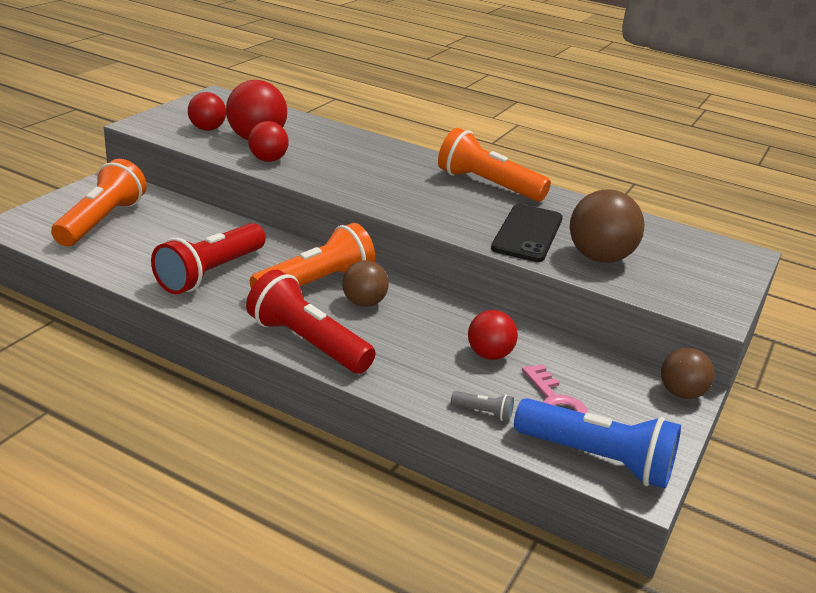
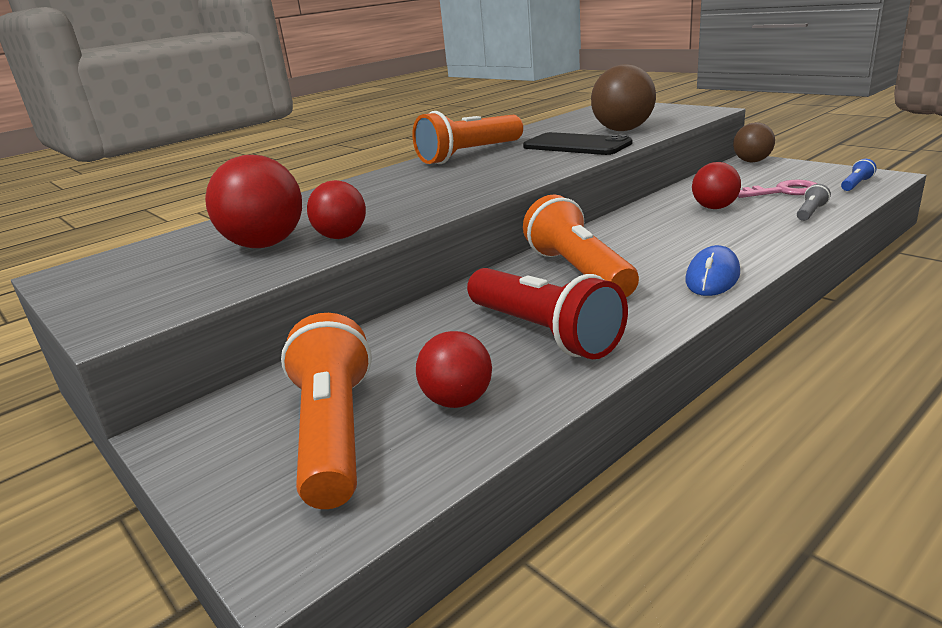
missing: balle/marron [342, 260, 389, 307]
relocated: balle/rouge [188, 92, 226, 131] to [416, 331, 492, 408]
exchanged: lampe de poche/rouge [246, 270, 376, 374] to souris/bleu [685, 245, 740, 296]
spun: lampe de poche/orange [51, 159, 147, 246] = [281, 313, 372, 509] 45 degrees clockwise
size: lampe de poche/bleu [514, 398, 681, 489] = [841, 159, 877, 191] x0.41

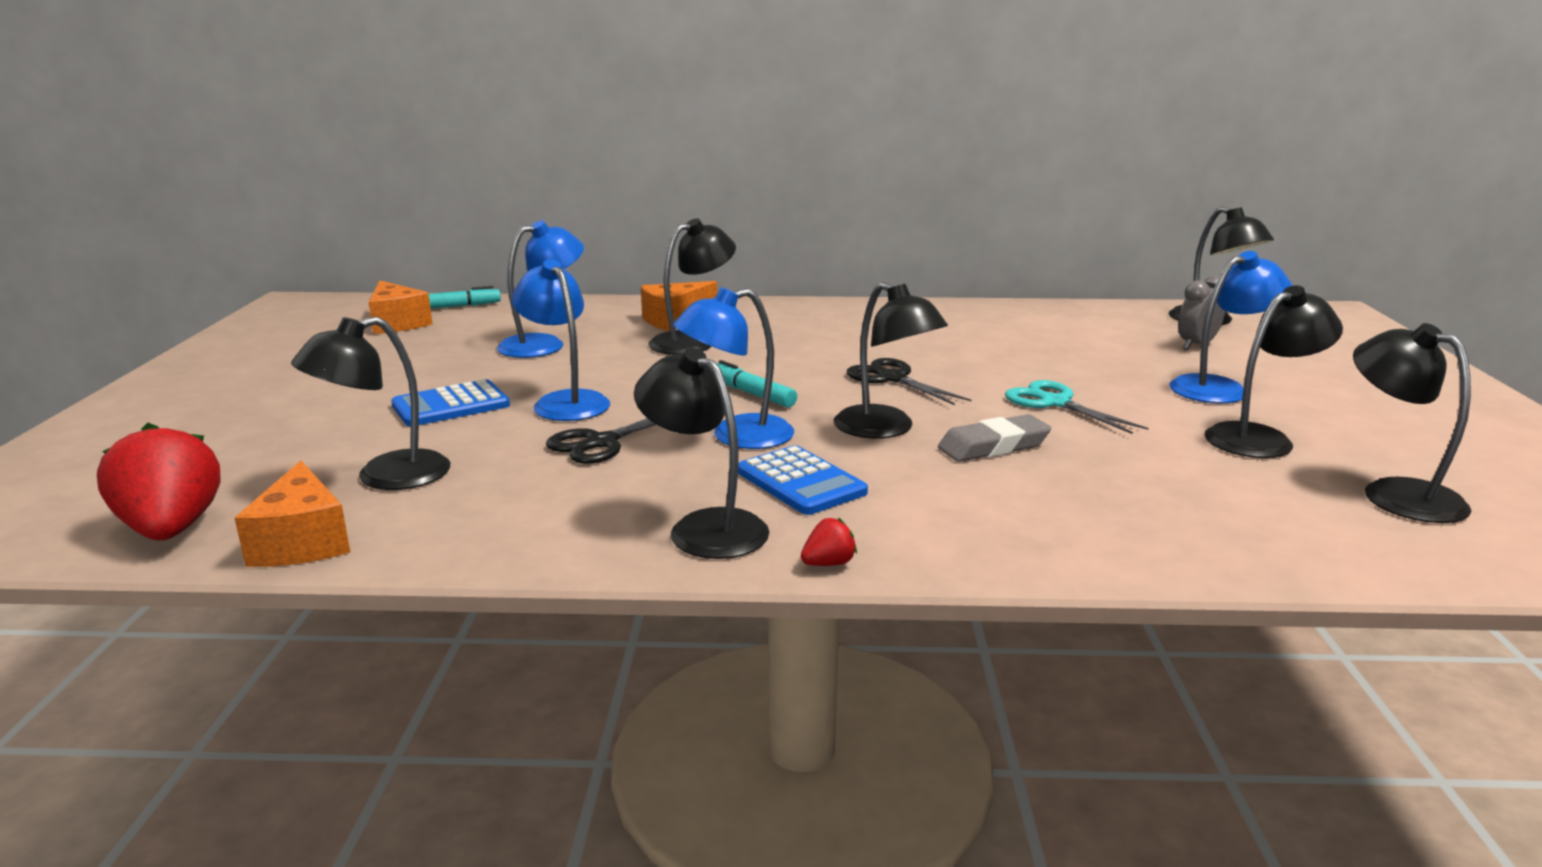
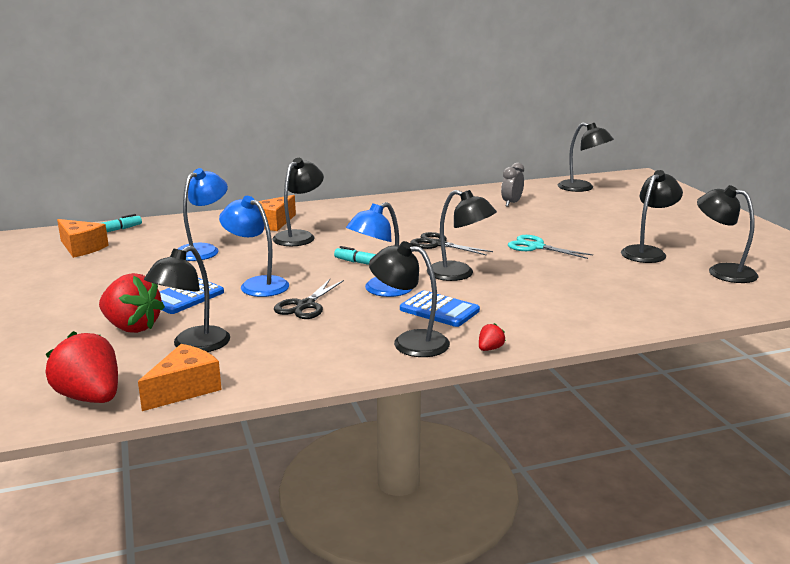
missing: lampe/bleu [1169, 251, 1292, 403]; gomme/gris [938, 414, 1051, 462]
appeared: fraise/rouge [99, 273, 165, 333]
relocated: réveil/gris [1178, 275, 1225, 350] to [501, 163, 524, 207]
spun: fromage/orange [235, 460, 350, 567] = [138, 344, 222, 411] 105 degrees counterclockwise

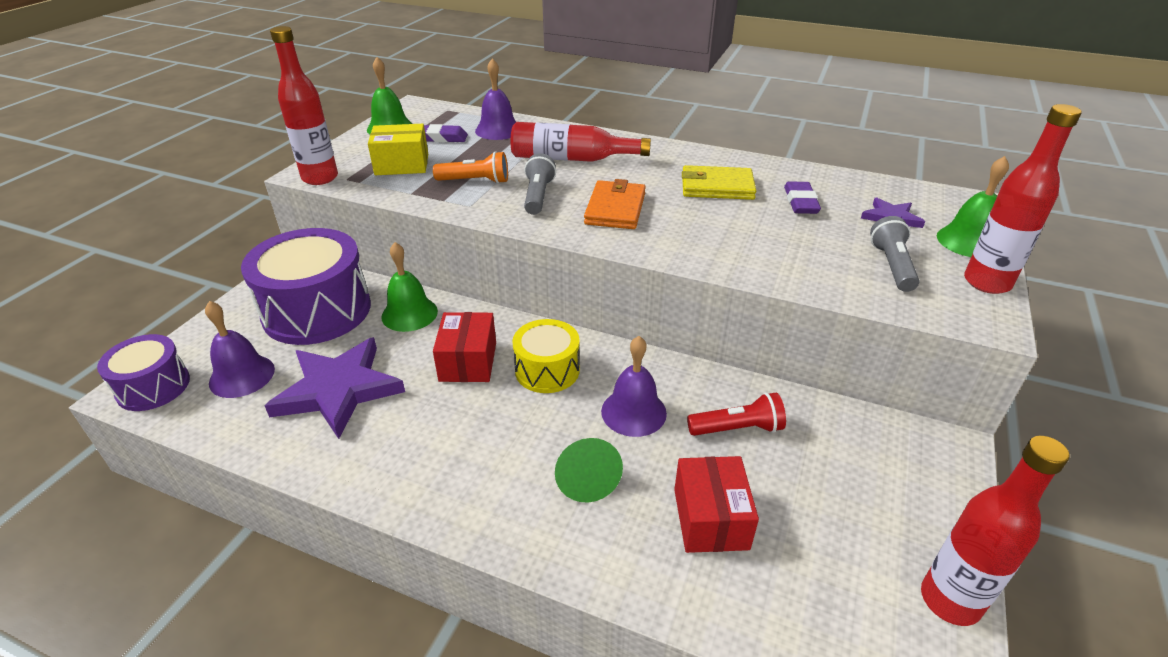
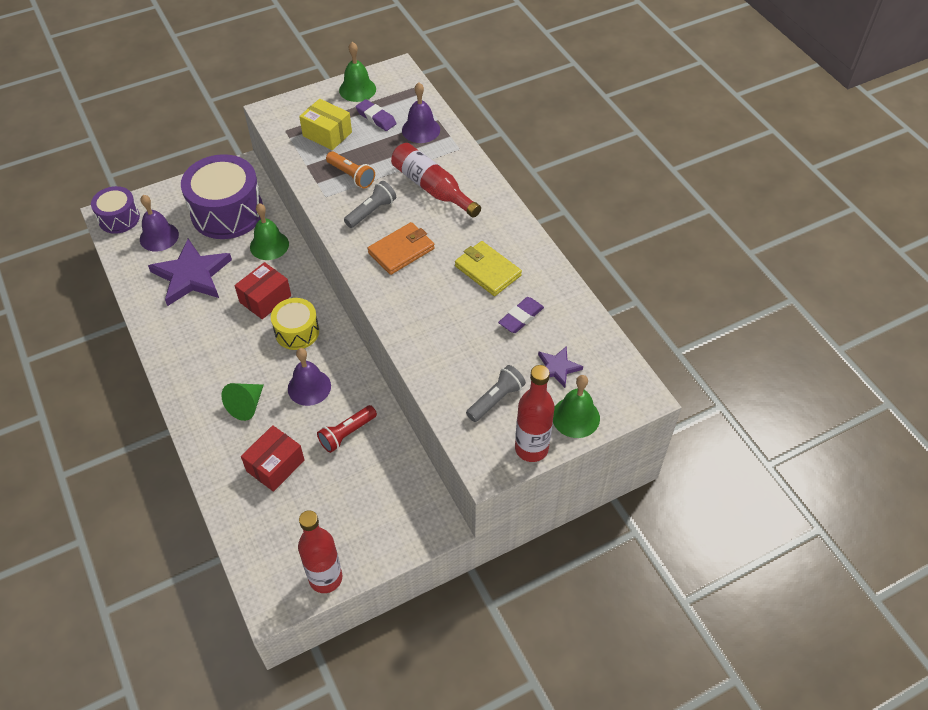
missing: bouteille/rouge [270, 26, 338, 185]
spun: lampe de poche/rouge [687, 393, 786, 436] = [317, 405, 377, 453] 105 degrees clockwise

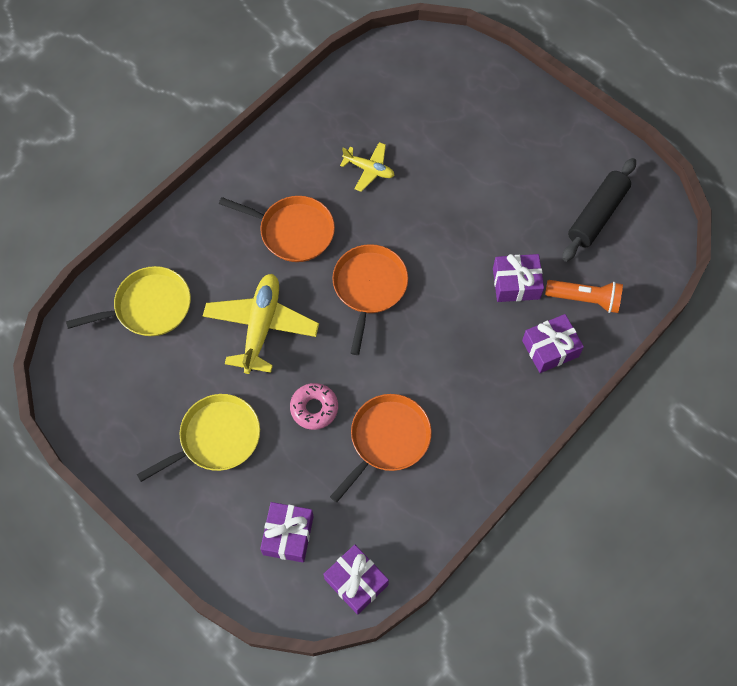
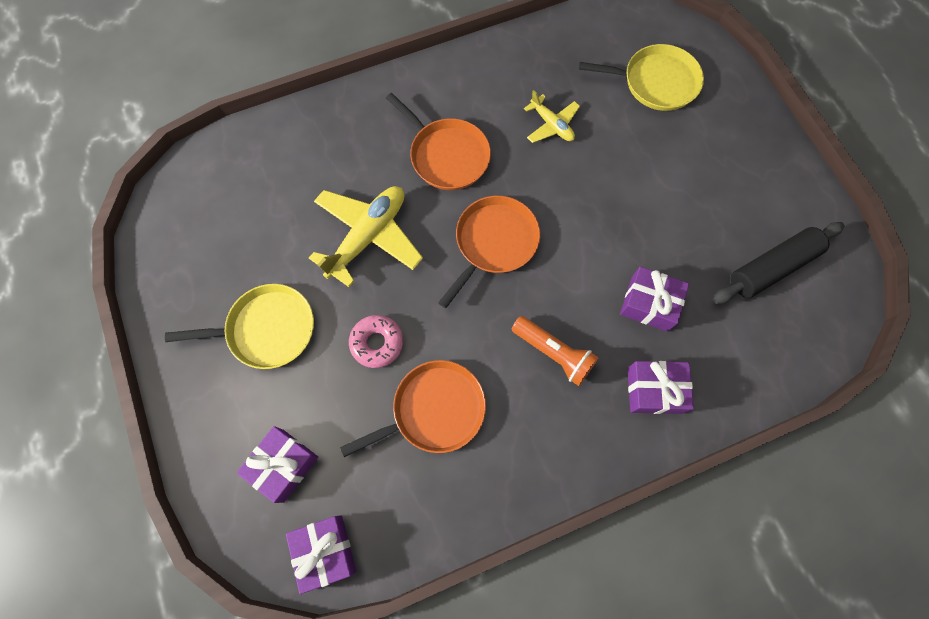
relocated: poêle/jaune [66, 266, 191, 336] to [579, 44, 704, 111]; lampe de poche/orange [545, 280, 623, 313] to [512, 316, 599, 386]

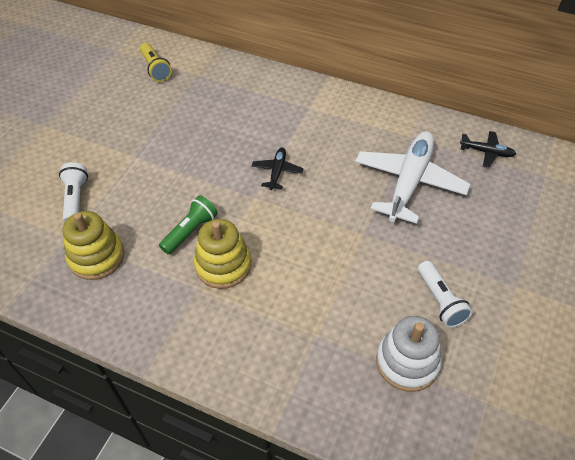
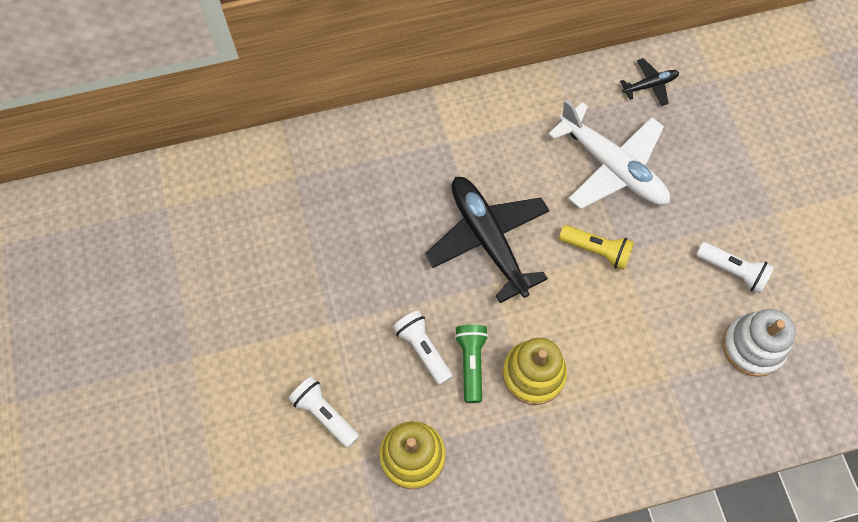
appeared: lampe de poche/blanc [393, 310, 453, 385]
relocated: lampe de poche/jaune [140, 43, 172, 82] to [559, 225, 634, 270]
spun: avion/blanc [355, 131, 470, 224] = [548, 99, 670, 209] 150 degrees clockwise
size: avion/noir [252, 148, 304, 190] = [425, 177, 550, 303] x2.16

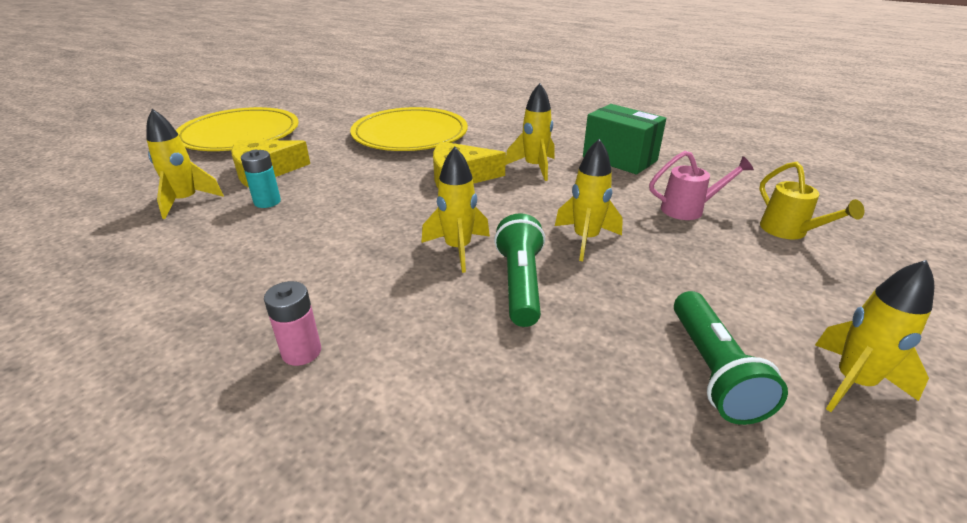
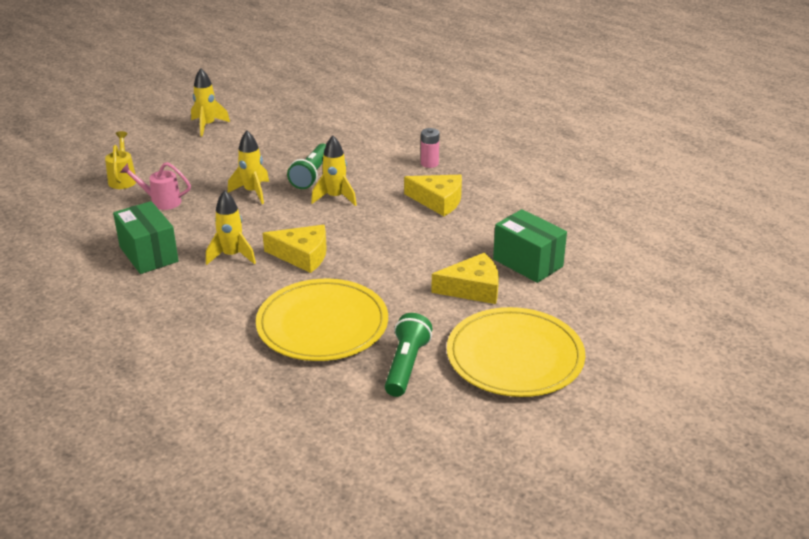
missing: pile/turquoise [241, 150, 281, 208]
appeared: fromage/jaune [404, 175, 462, 216]
relocated: lampe de poche/vert [674, 291, 788, 425] to [385, 313, 432, 397]
exchanged: fusée/jaune [146, 109, 224, 219] to boîte/vert [493, 209, 567, 283]

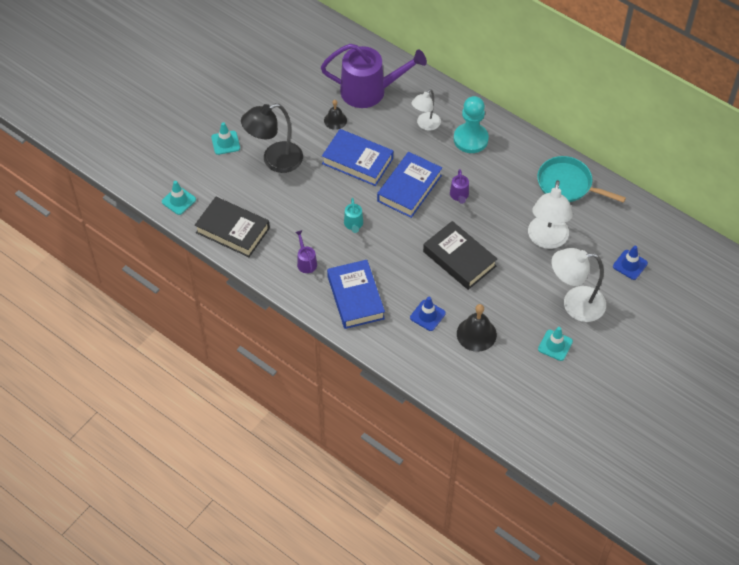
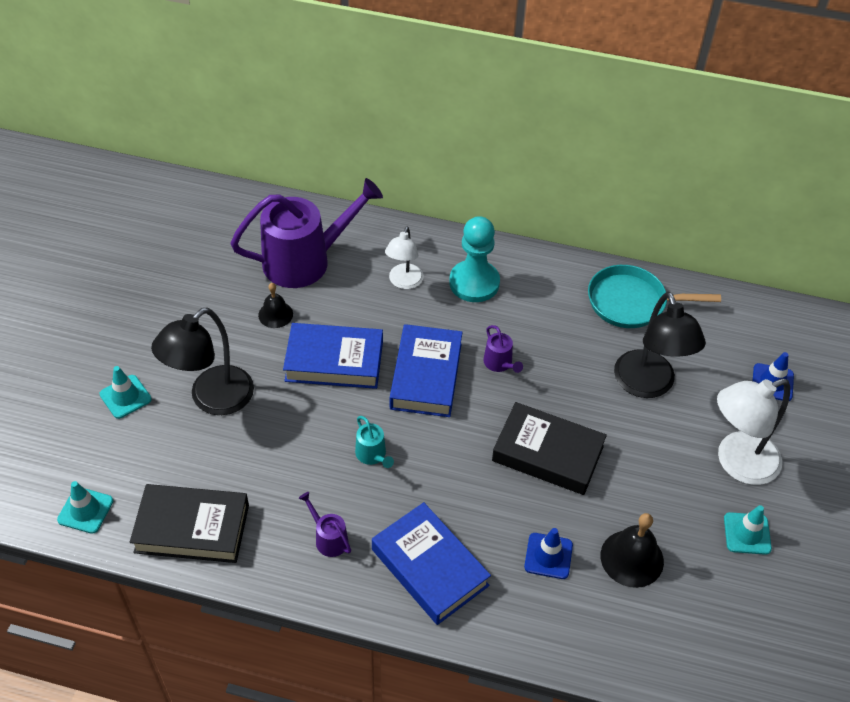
colour: lampe/blanc [528, 180, 573, 249] to lampe/noir [614, 292, 706, 398]

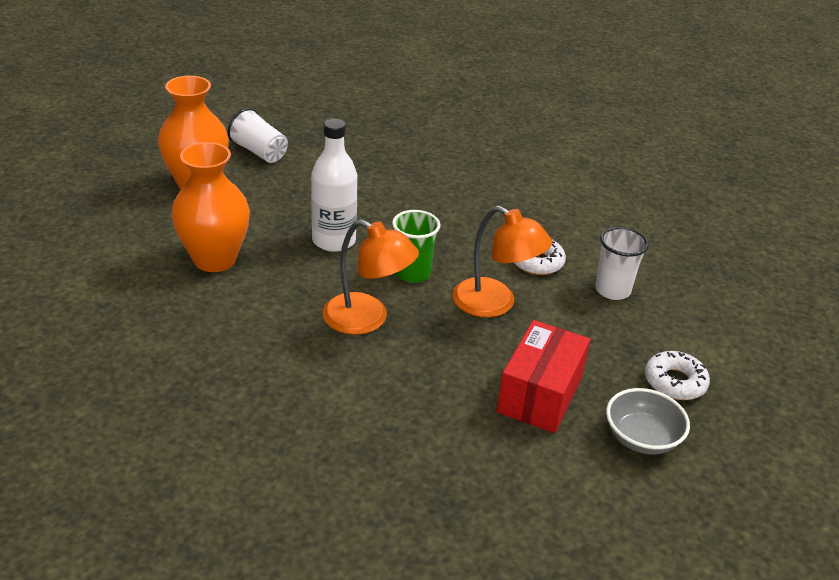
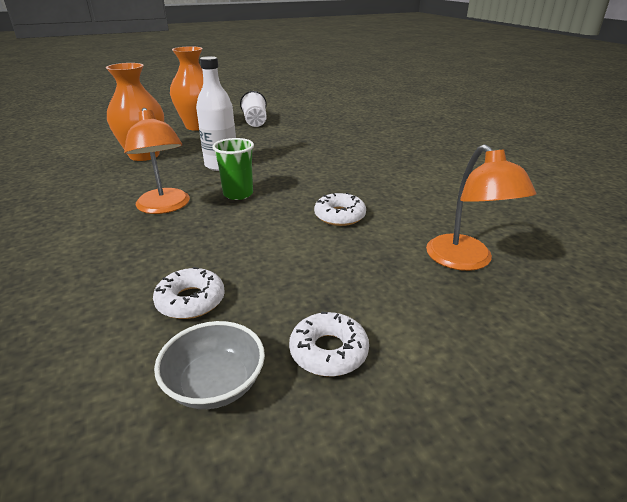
missing: gobelet/blanc [595, 227, 649, 300]
relocated: lampe/orange [452, 206, 552, 318] to [426, 144, 536, 271]
exchanged: boîte/rouge [497, 320, 590, 433] to beignet/blanc [153, 267, 225, 319]

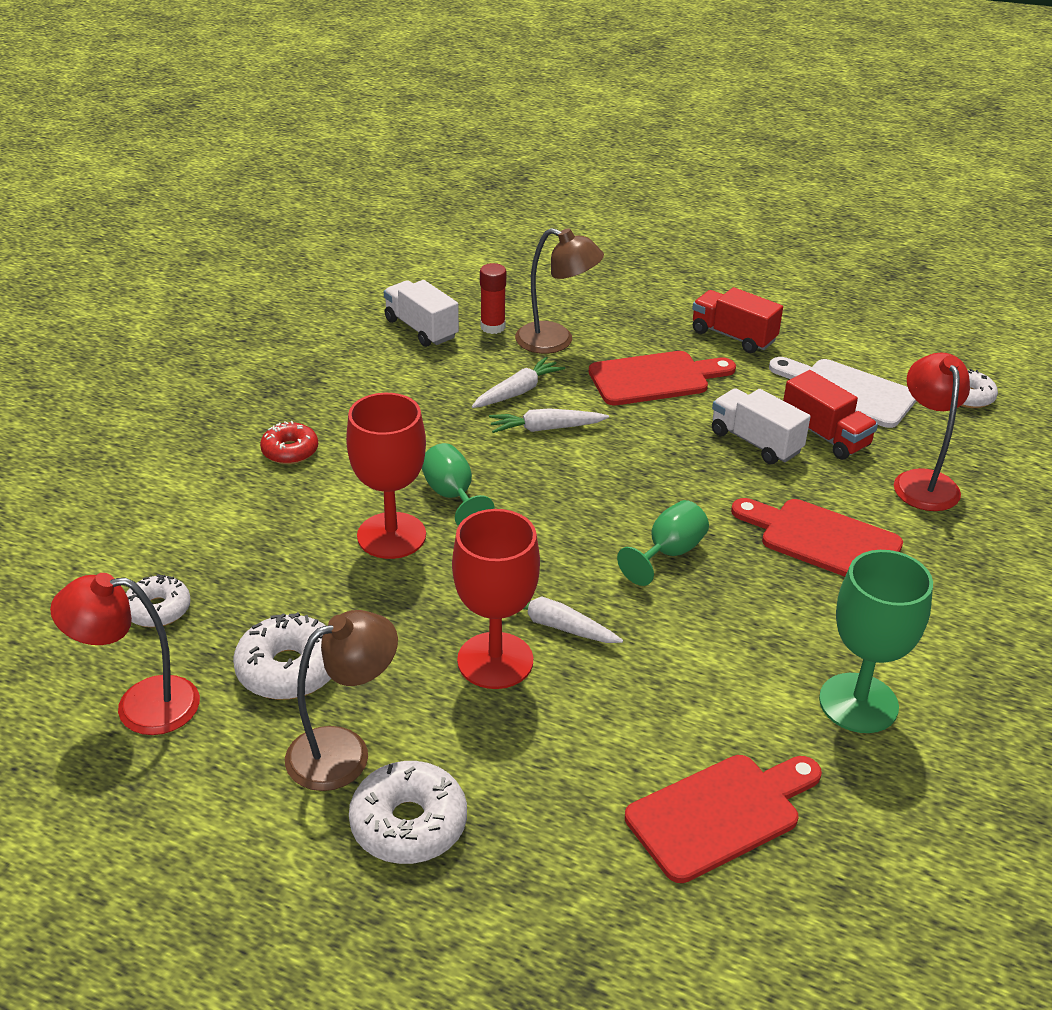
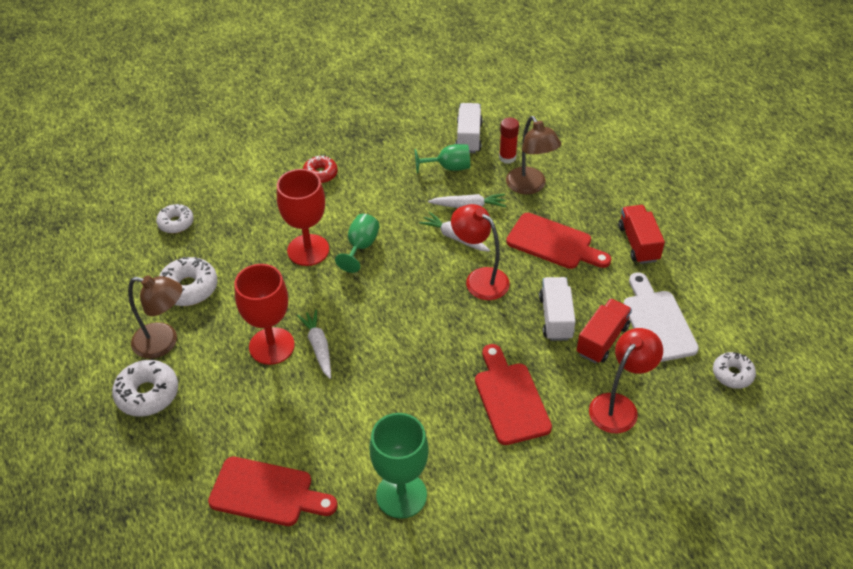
relocated: verre à pied/vert [617, 500, 709, 586] to [415, 144, 470, 174]; lampe/rouge [50, 573, 200, 735] to [451, 204, 510, 300]
spun: camion/rouge [783, 370, 878, 460] = [577, 298, 632, 363] 150 degrees counterclockwise

